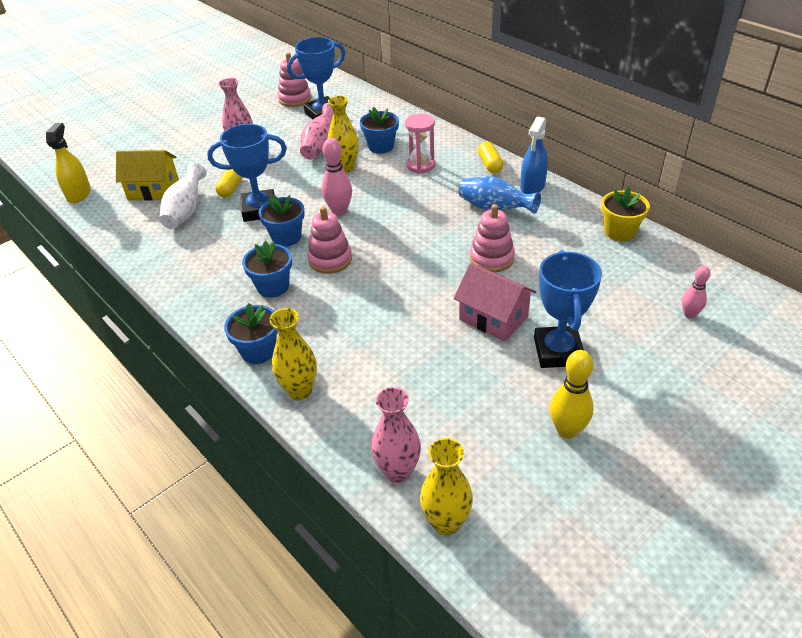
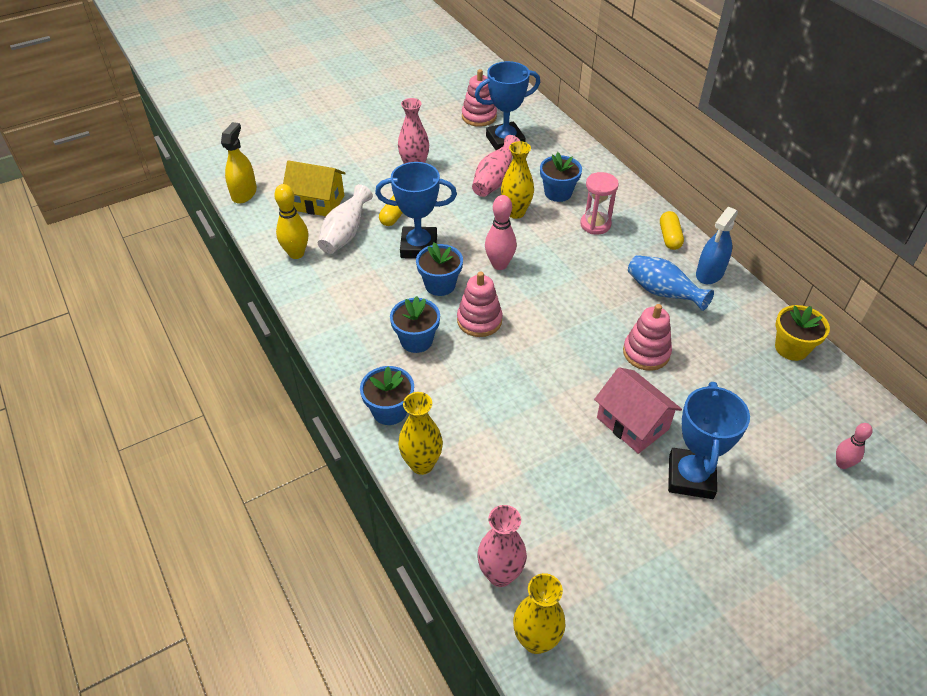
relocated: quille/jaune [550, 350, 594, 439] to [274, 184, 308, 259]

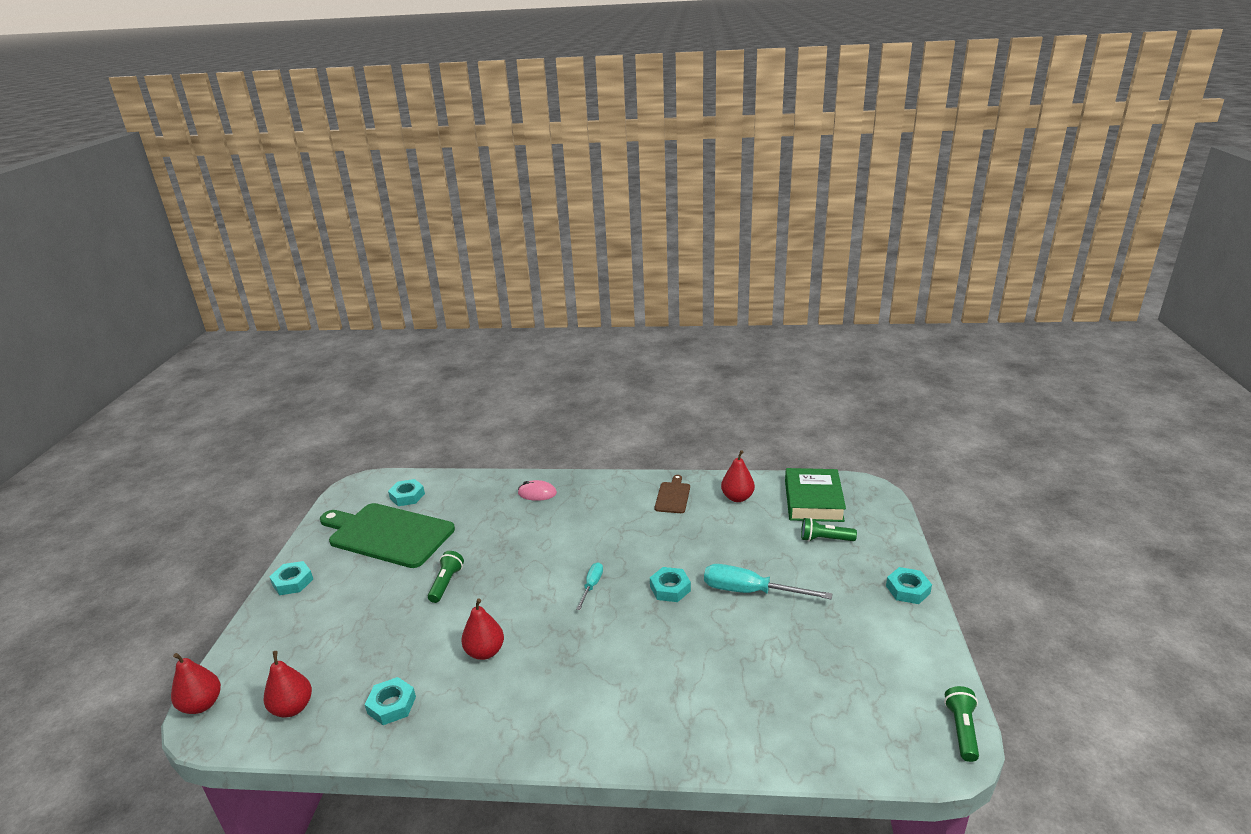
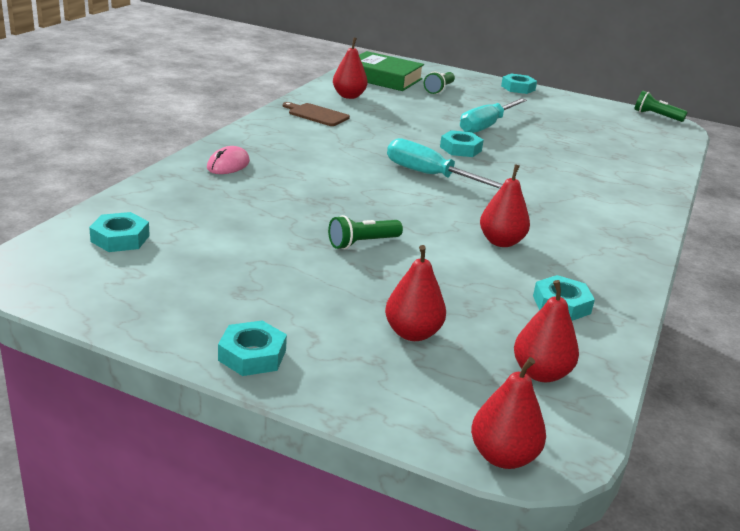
missing: planche à découper/vert [320, 503, 455, 568]
appeared: poire/rouge [385, 245, 446, 341]
spun: lampe de poche/vert [428, 551, 464, 603] = [328, 215, 403, 249] 60 degrees counterclockwise
size: tournevis/turquoise [576, 562, 603, 610] = [387, 138, 503, 189] x1.86

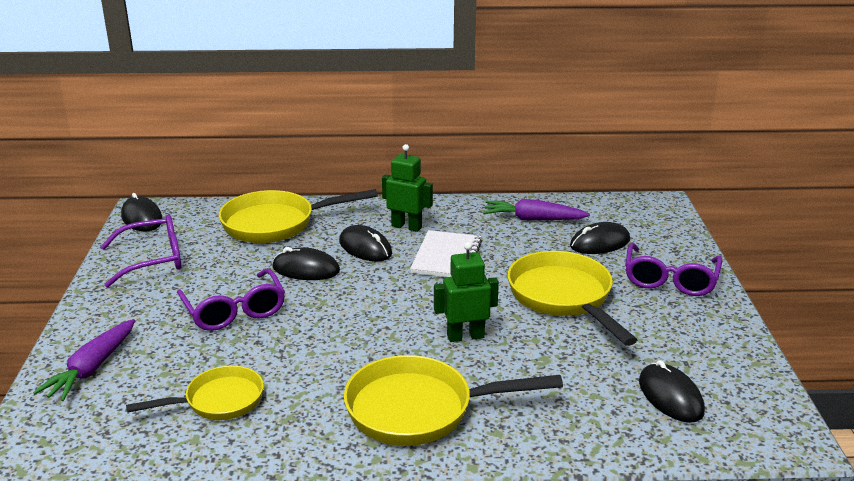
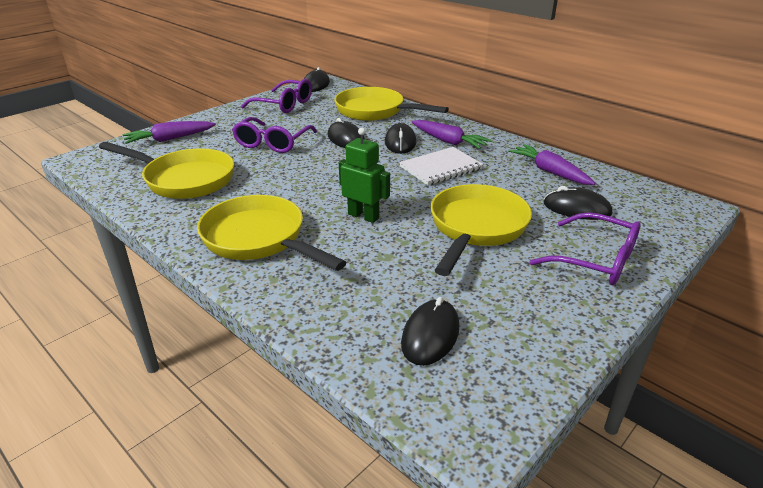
exchanged: robot/vert [382, 144, 433, 232] to carotte/violet [411, 120, 492, 149]
spun: lunettes/violet [625, 243, 722, 296] = [529, 212, 641, 285] 120 degrees counterclockwise
size: poêle/jaune [126, 366, 264, 420] = [99, 142, 234, 199] x1.61

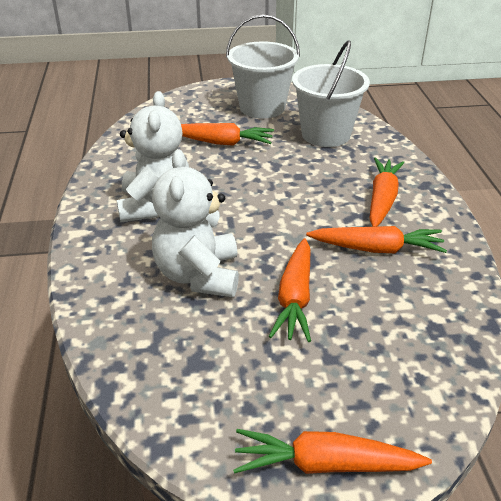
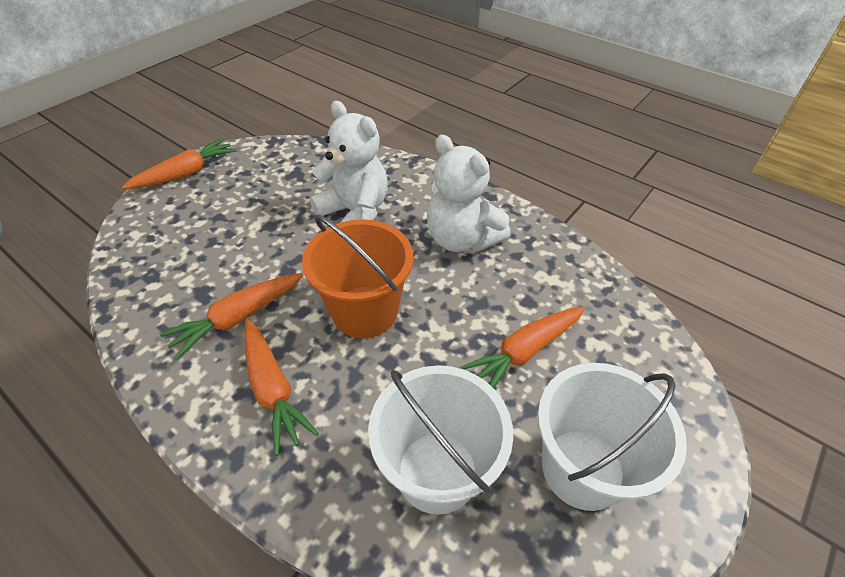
missing: carotte/orange [269, 238, 311, 342]
appeared: seau/orange [302, 215, 414, 338]

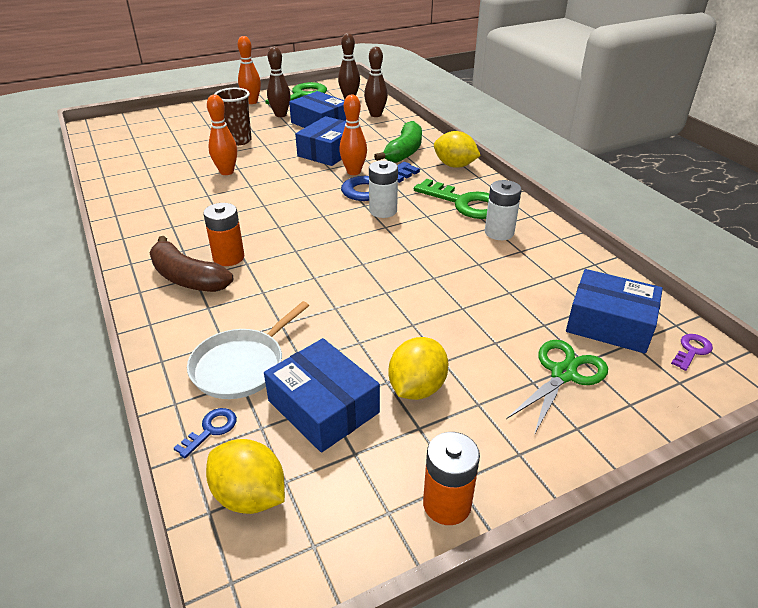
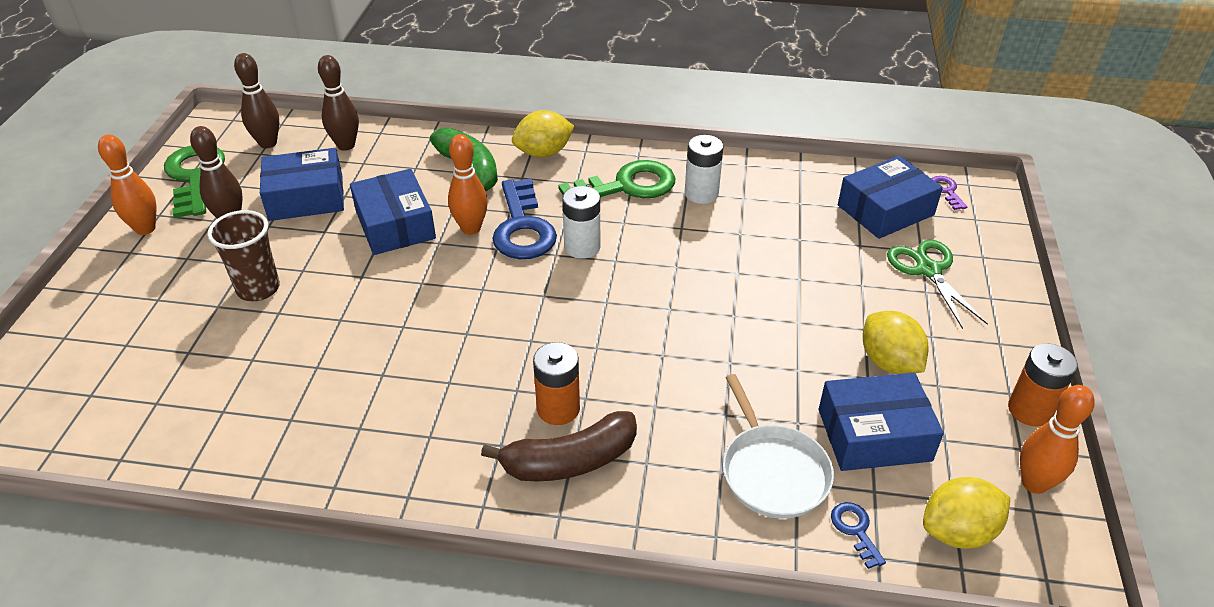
relocated: quille/orange [207, 94, 237, 175] to [1020, 385, 1095, 494]

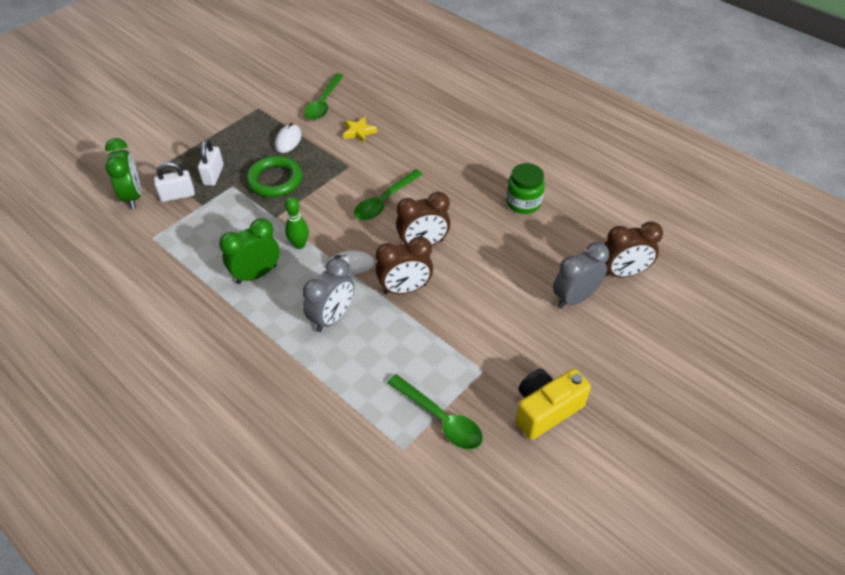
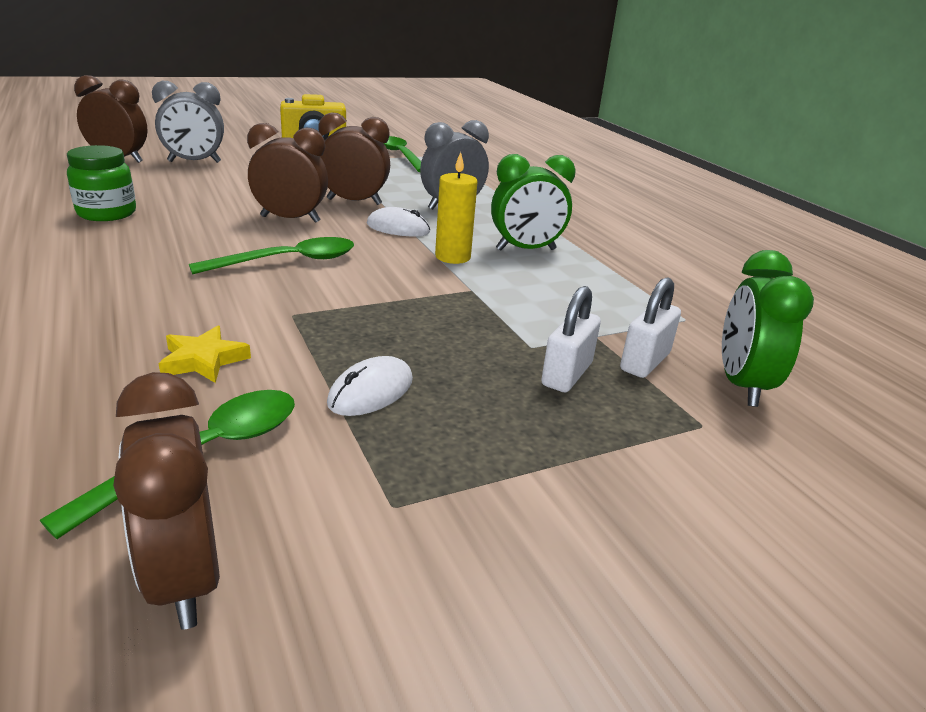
missing: anneau/vert [246, 156, 302, 197]
appeared: réveil/marron [113, 372, 220, 630]
exchanged: quille/vert [285, 197, 309, 249] to bougie/jaune [435, 152, 478, 264]
spun: cadenas/blanc [154, 162, 195, 202] = [620, 277, 681, 378] 60 degrees counterclockwise

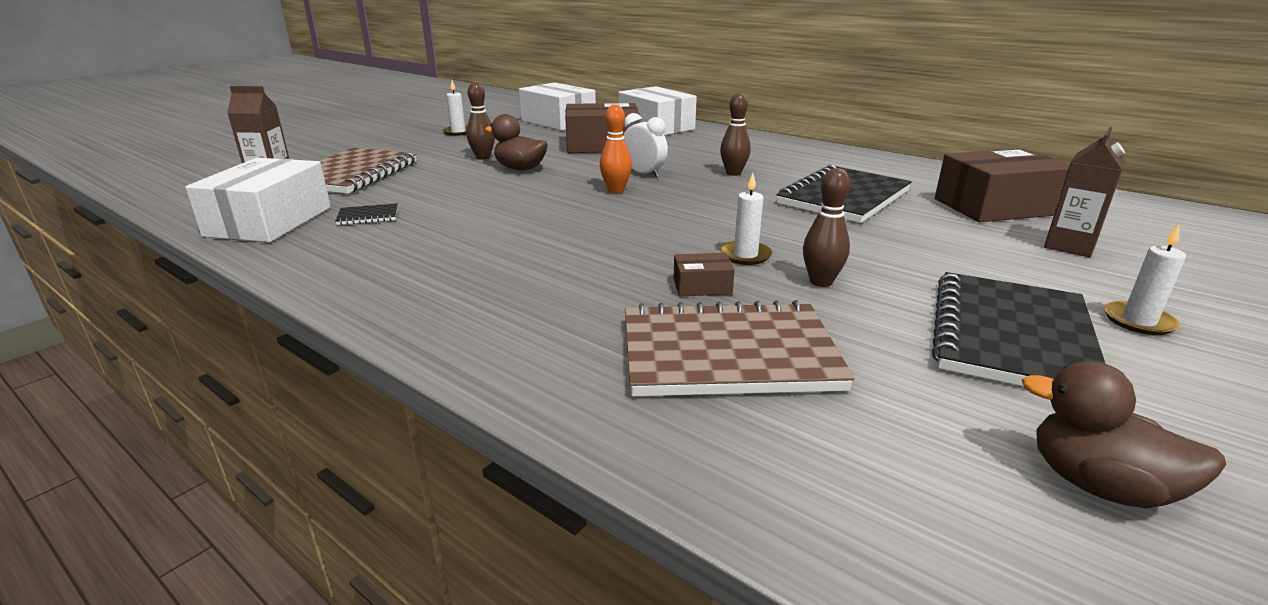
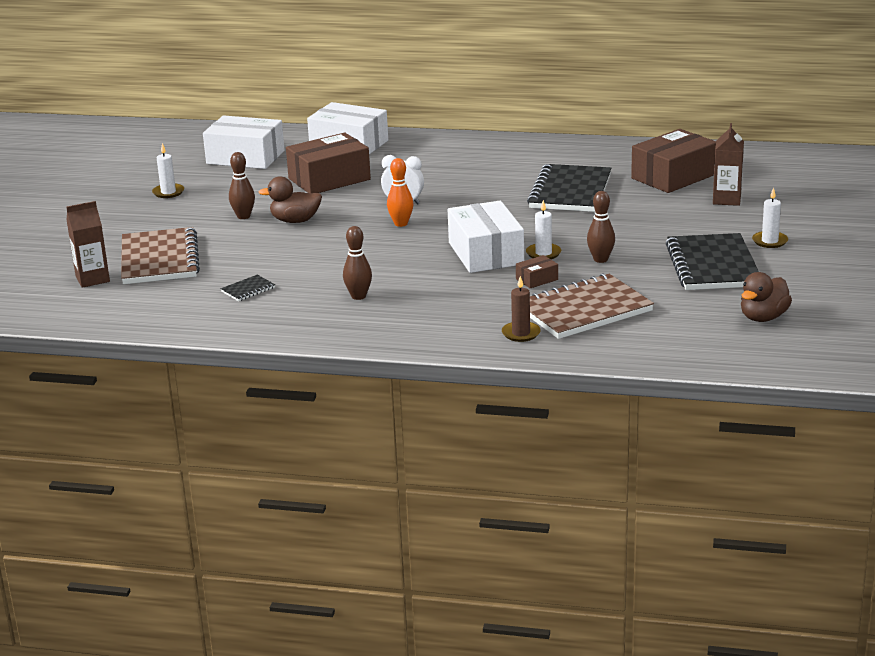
appeared: bougie/marron [502, 276, 541, 342]
relocated: quille/marron [720, 93, 751, 176] to [343, 226, 372, 300]; boîte/blanc [185, 158, 331, 243] to [448, 201, 524, 273]
spun: canard/marron [1022, 361, 1226, 509] = [741, 272, 792, 322] 60 degrees counterclockwise

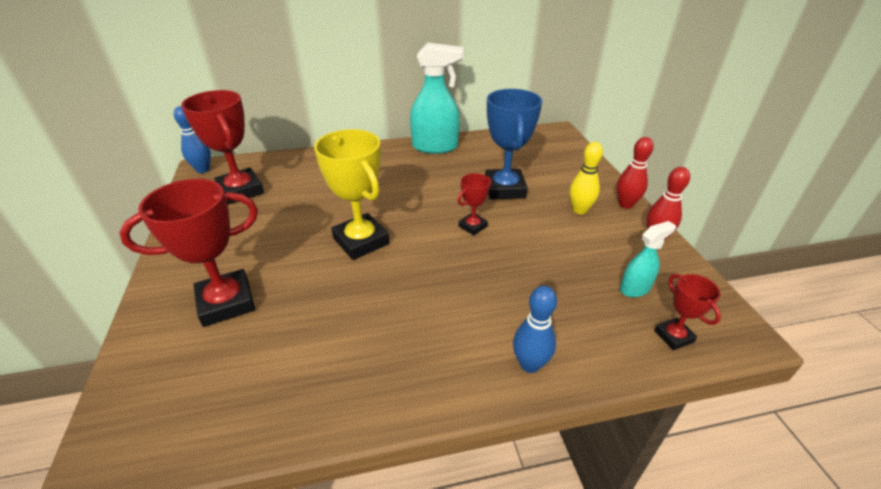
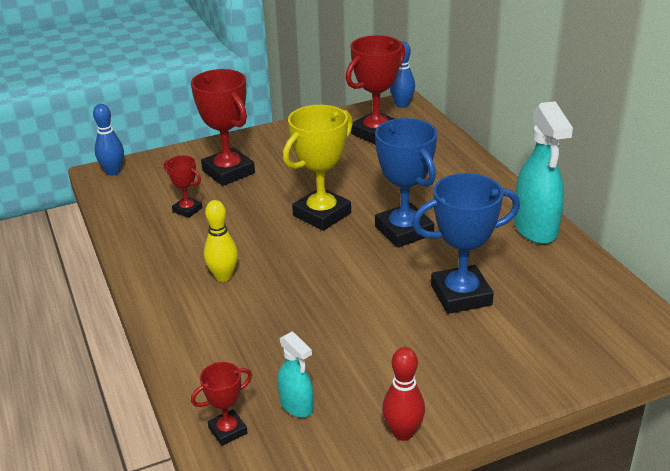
missing: quille/rouge [617, 137, 654, 209]
appeared: trophée/bleu [375, 118, 437, 248]
relocated: quille/jaune [569, 142, 603, 214] to [204, 200, 238, 282]; trophée/rouge [458, 173, 492, 235] to [164, 155, 202, 218]; quille/bleu [513, 286, 557, 373] to [93, 104, 124, 175]

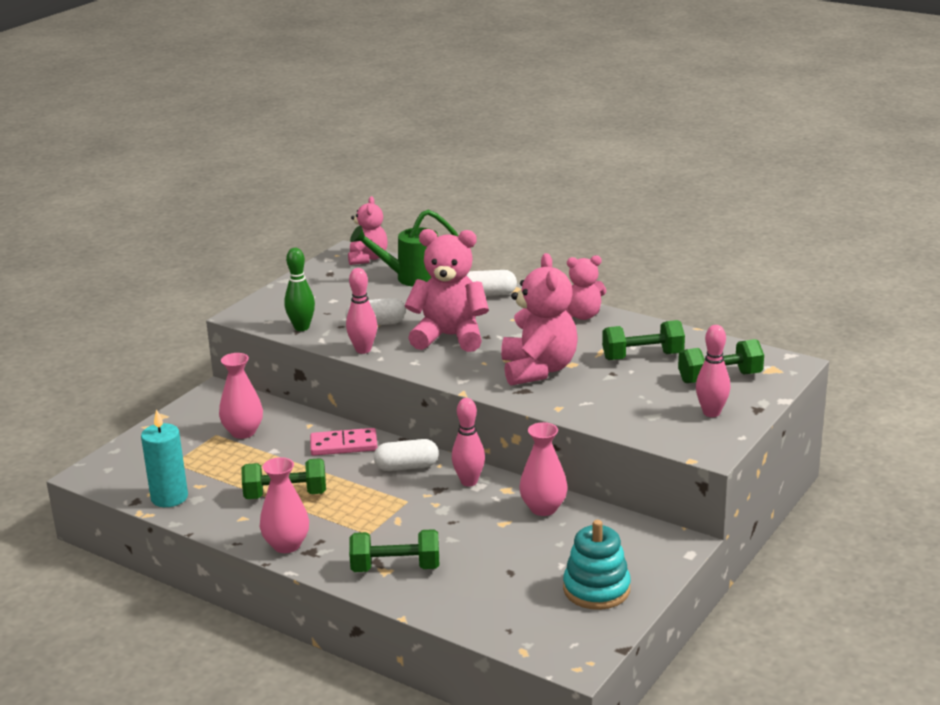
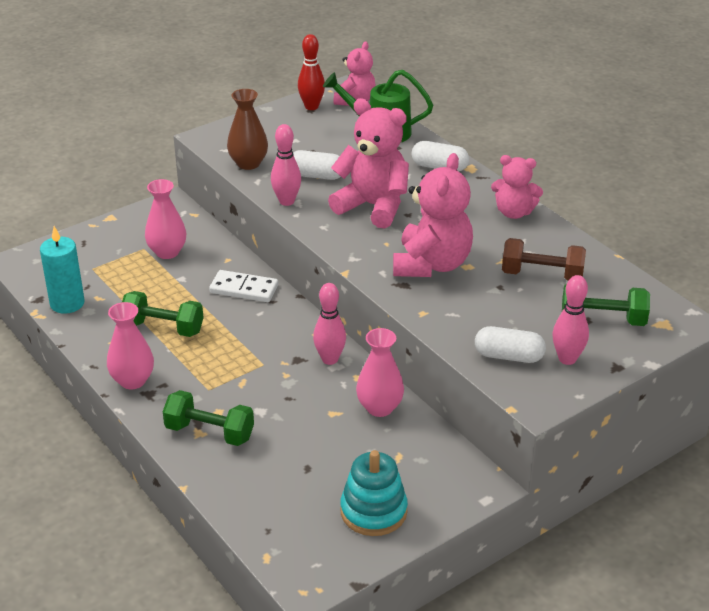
appeared: quille/rouge [298, 34, 325, 110]
relocated: gélule/blanc [374, 439, 439, 471] to [475, 326, 546, 363]
exchanged: quille/vert [284, 248, 315, 331] to vase/marron [227, 89, 268, 170]
colour: haltère/vert [602, 320, 685, 360] to haltère/marron [502, 238, 586, 281]; domino/rose [310, 428, 377, 456] to domino/blanc [209, 270, 278, 302]

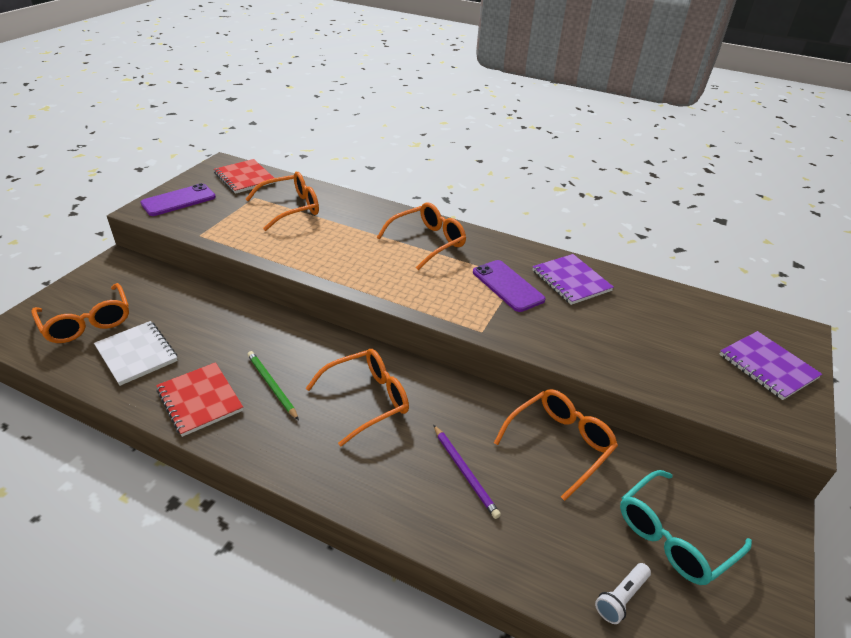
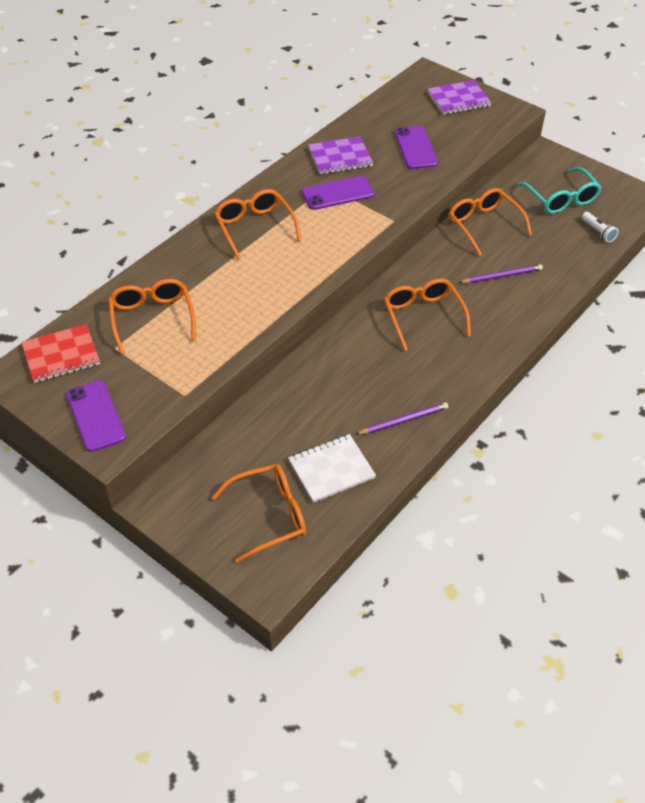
missing: crayon/vert [247, 351, 299, 420]
appeared: téléphone/violet [394, 126, 438, 169]
exchanged: carnet/rouge [156, 362, 243, 437] to crayon/violet [355, 403, 449, 435]

